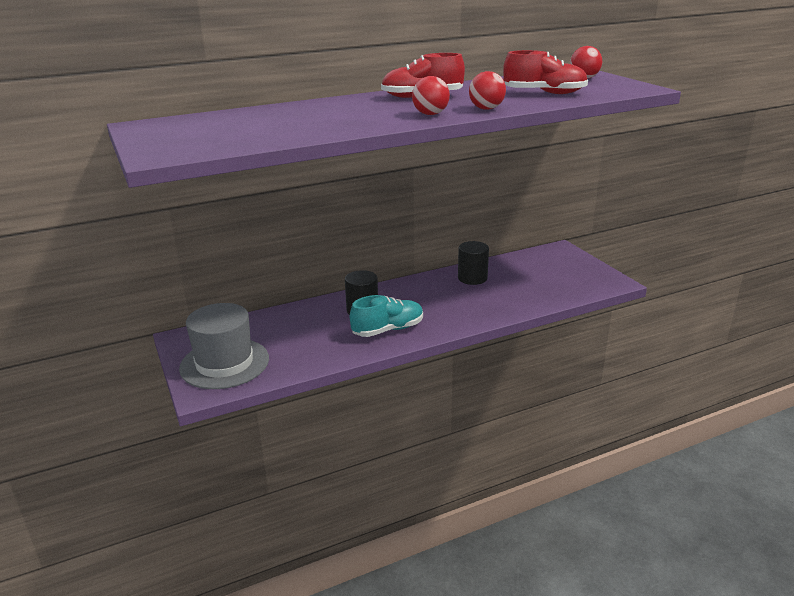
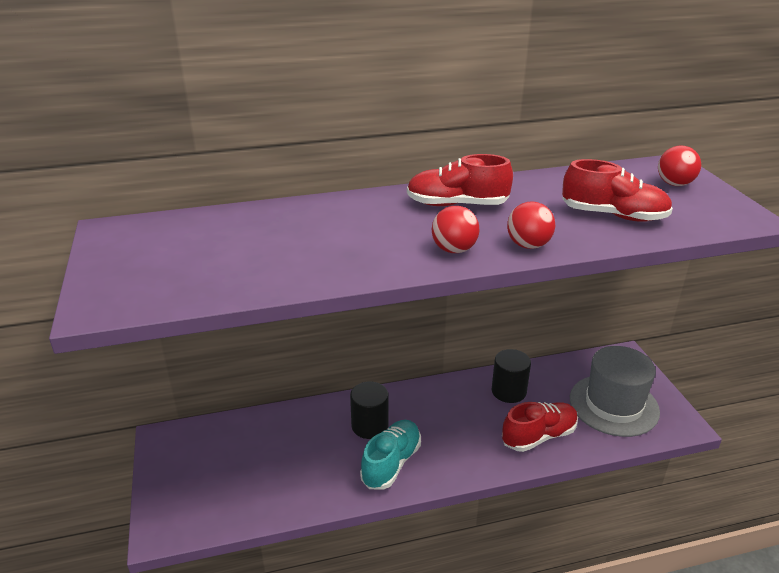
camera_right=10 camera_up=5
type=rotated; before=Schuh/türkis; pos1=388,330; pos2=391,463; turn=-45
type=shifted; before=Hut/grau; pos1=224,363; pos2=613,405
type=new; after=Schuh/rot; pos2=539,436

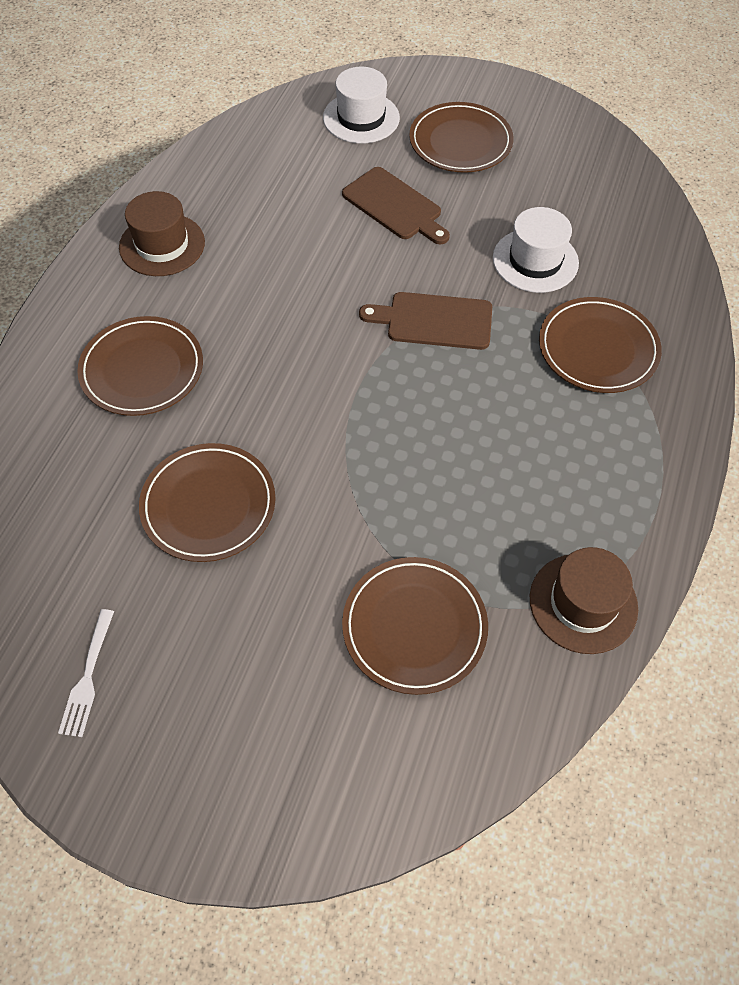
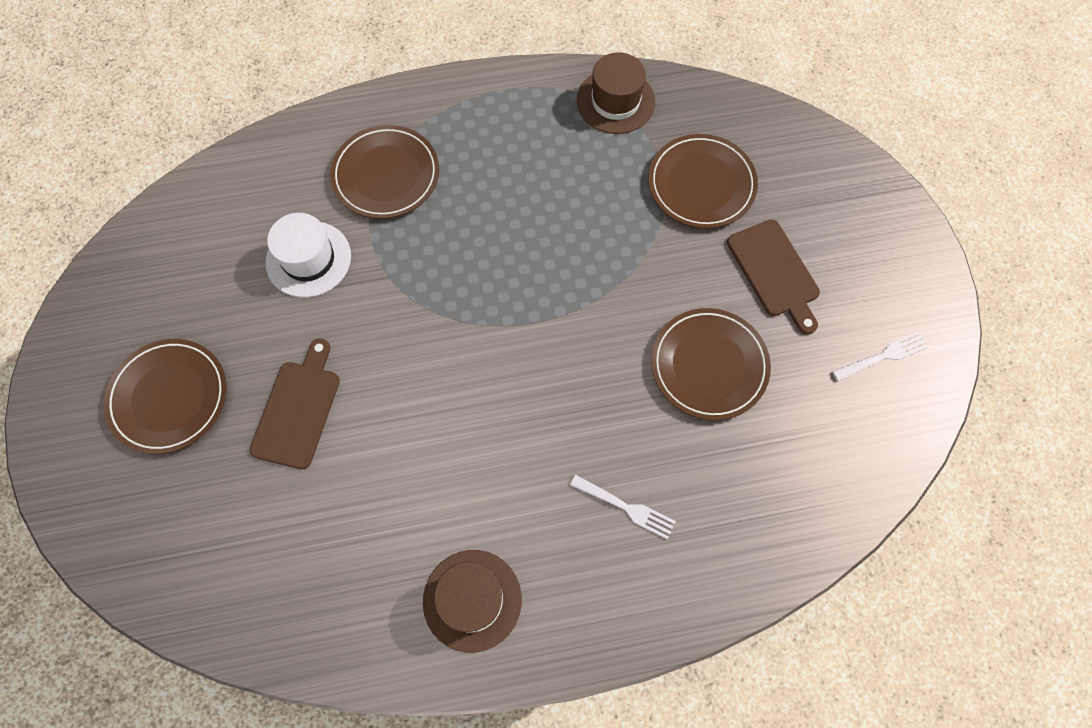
camera_right=-120 camera_up=10
type=gone; before=Hut/weiß; pos1=361,118
type=shifted; before=Schneidebrett/braun; pos1=434,321; pos2=775,272
type=swapped; before=Teller/braun; after=Gabel/weiß; pos1=142,369; pos2=625,507

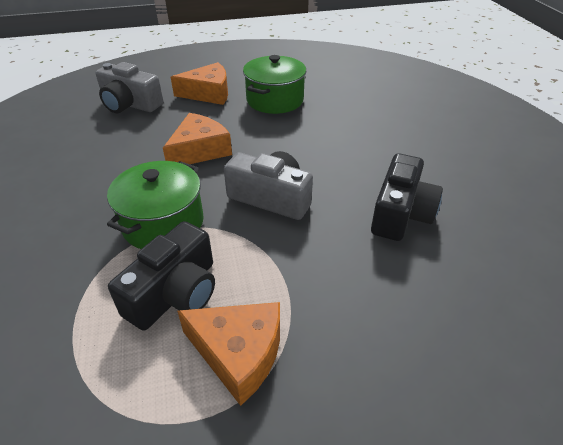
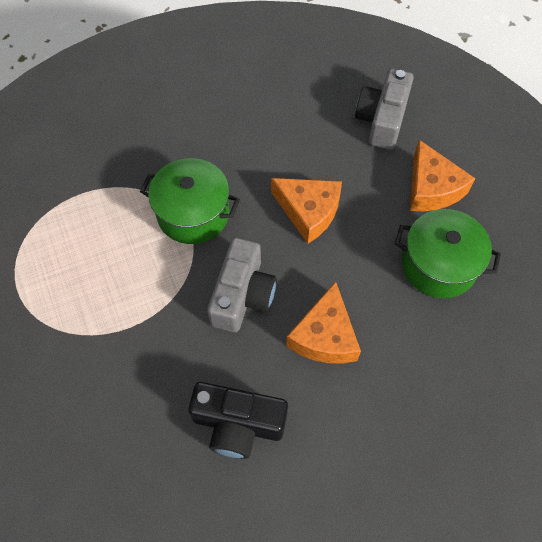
camera_right=80 camera_up=20
type=gone; before=Kamera/schwarz; pos1=175,293
type=shifted; before=Käse/orange; pos1=238,353; pos2=325,336

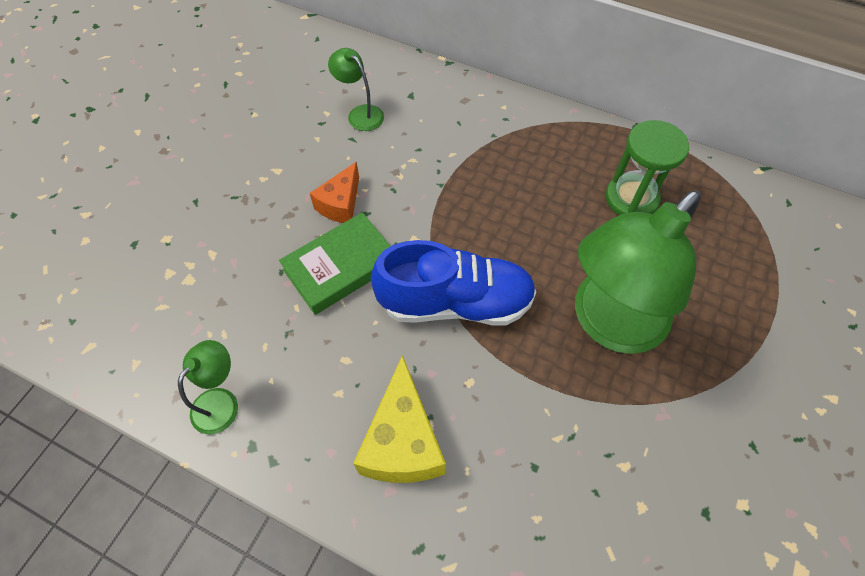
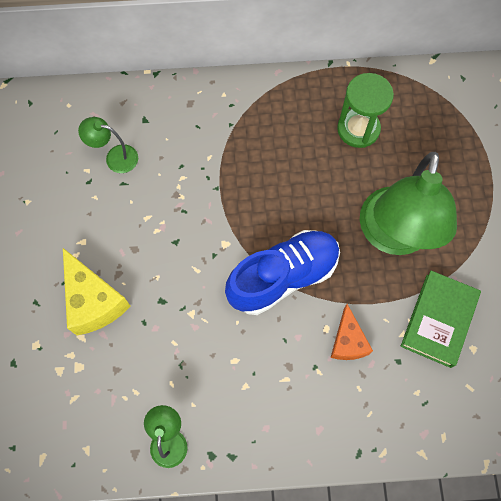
camera_right=-30 camera_up=10
type=shifted; before=Käse/orange; pos1=340,204; pos2=347,341
type=shifted; before=Buch/grün; pos1=341,267; pos2=438,320
type=shifted; before=Käse/gelb; pos1=402,441; pos2=94,301

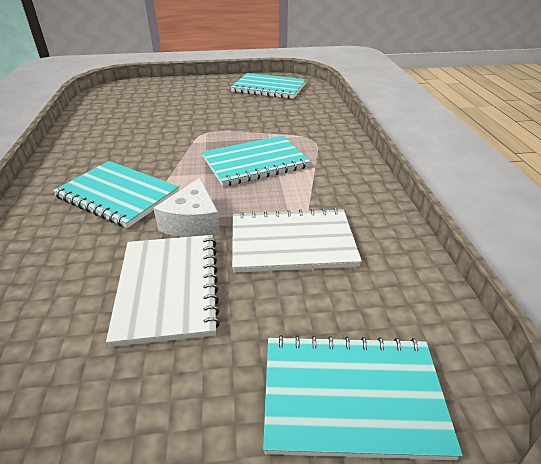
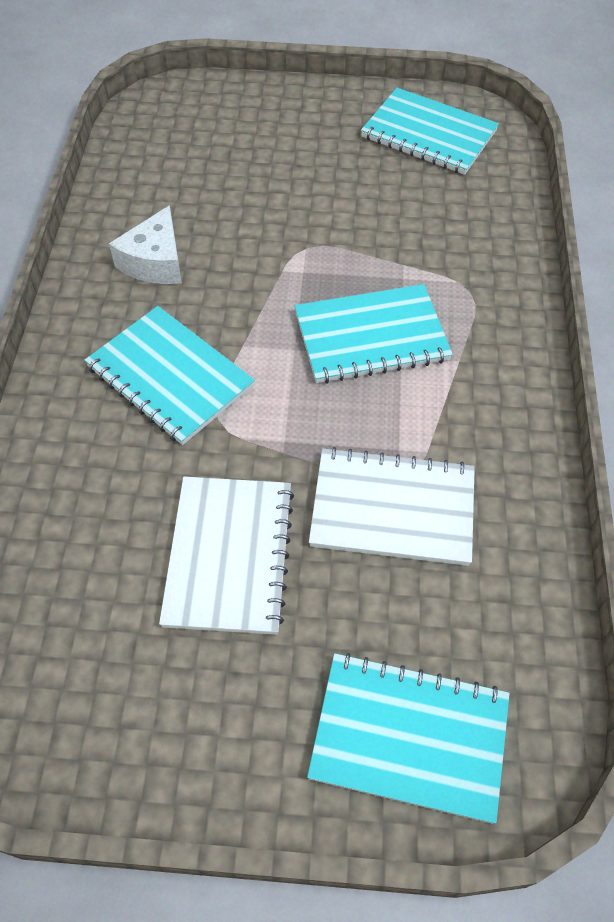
camera_right=10 camera_up=20
type=shifted; before=Käse/weiß; pos1=193,222; pos2=155,262

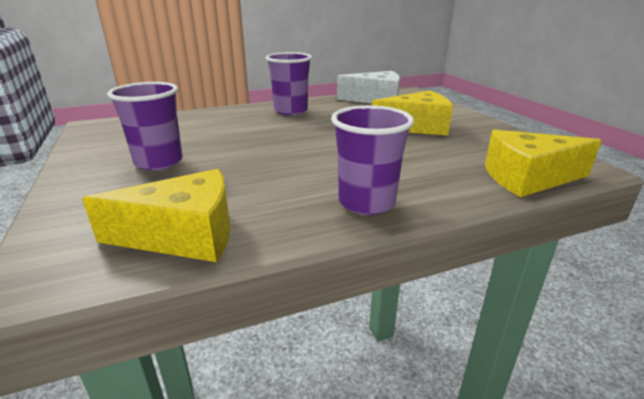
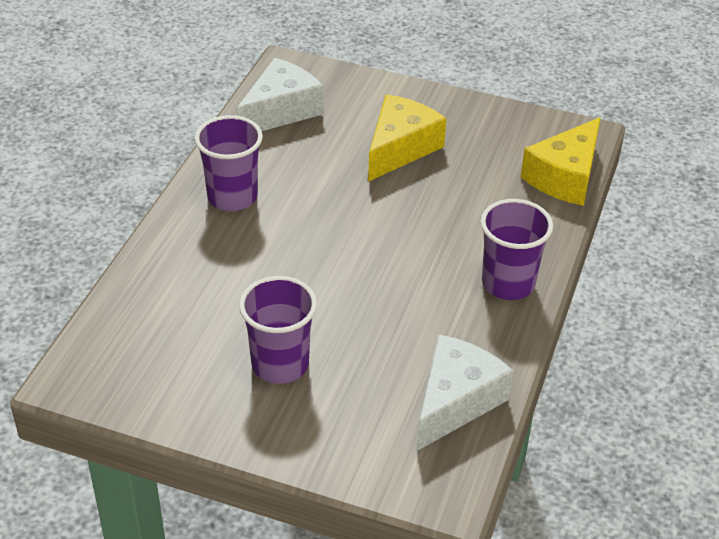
camera_right=-50 camera_up=15
type=repainted; before=Käse/gelb; after=Käse/weiß; pos1=184,235; pos2=455,401

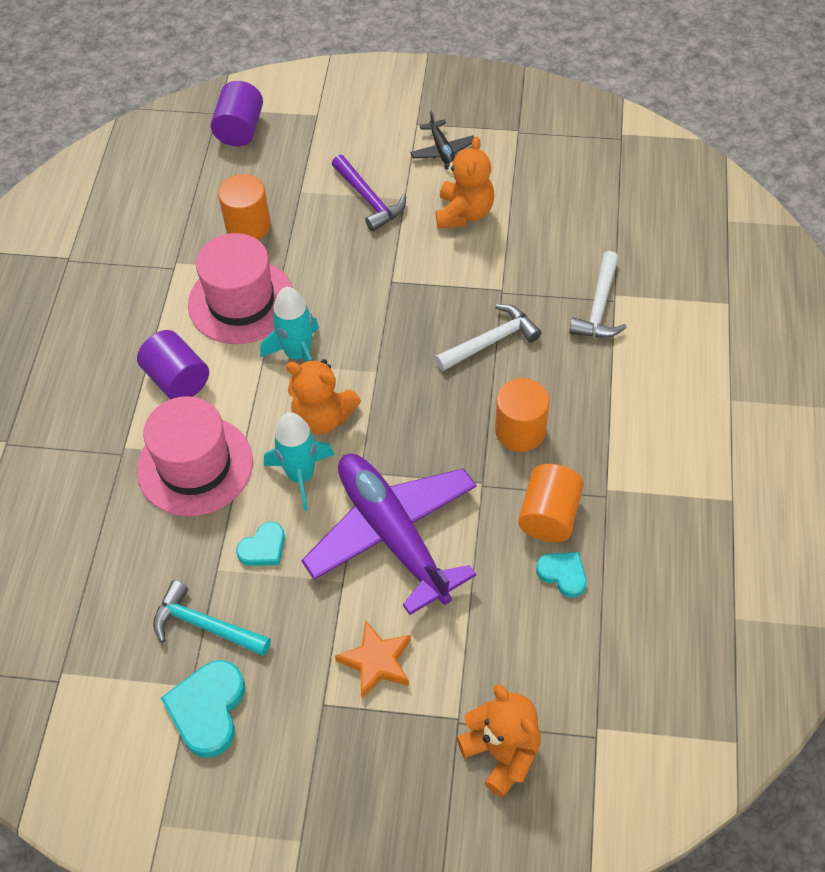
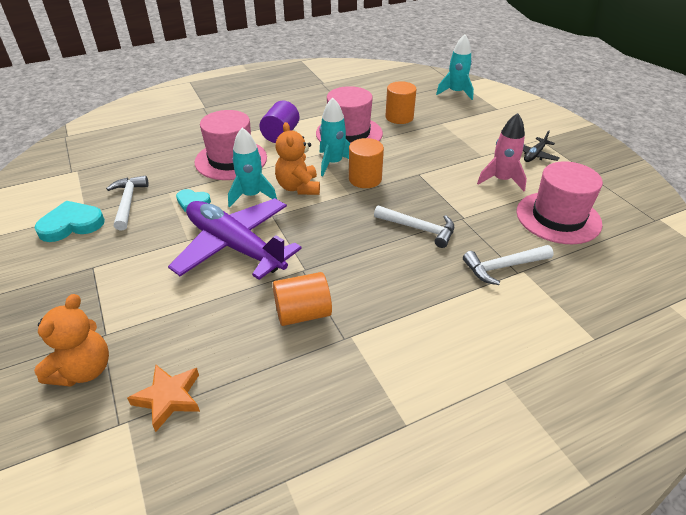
camera_right=55 camera_up=-15
type=swapped; before=Vollzylinder/lila; after=Rakete/türkis; pos1=240,129; pos2=455,93
type=swapped; before=Teddybär/orange; after=Rakete/rosa; pos1=464,213; pos2=501,180
type=gone; before=Hammer/lila; pos1=369,199
type=shifted; before=Vollzylinder/orange; pos1=520,431; pos2=365,179
type=rotated; before=Flugzeug/lila; pos1=393,535; pos2=235,246; turn=-75
type=gone; before=Herz/türkis; pos1=563,574
type=repainted; before=Hammer/türkis; after=Hammer/weiß; pos1=205,626; pos2=128,202
type=shifted; before=Stern/orange; pos1=376,662; pos2=168,398
type=new; after=Hut/rosa; pos2=558,217

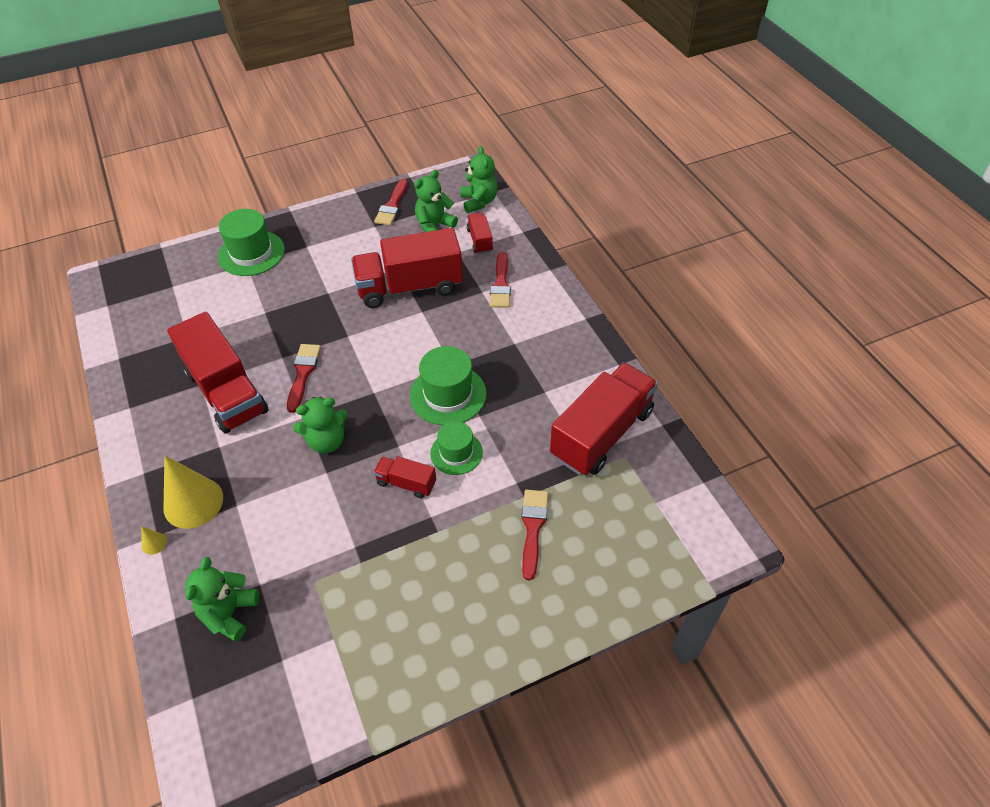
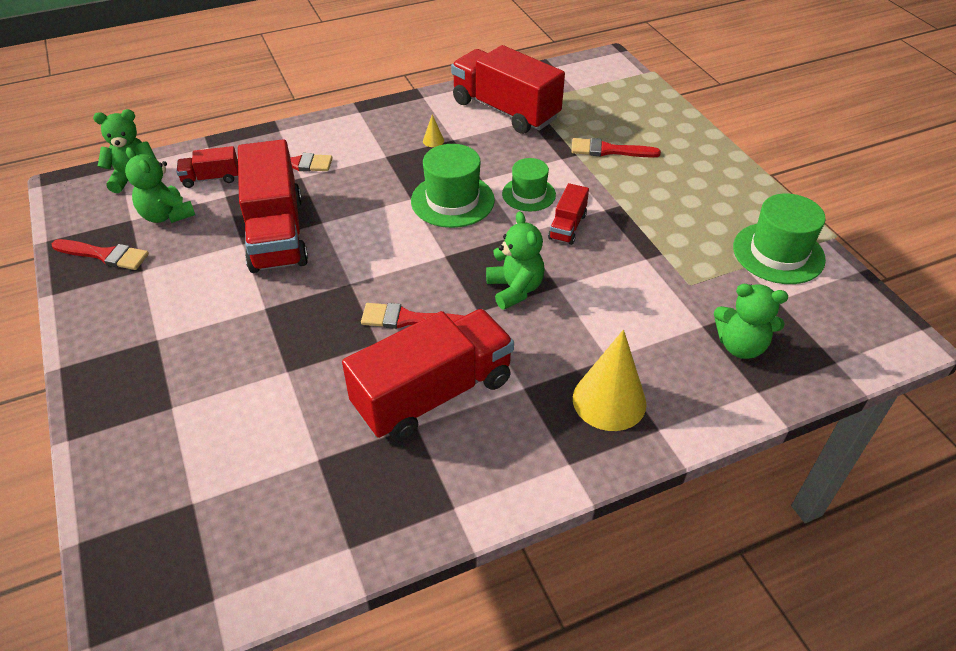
camera_right=-90 camera_up=-5
type=shifted; before=Hut/grün; pos1=251,253; pos2=778,253
type=shifted; before=Kegel/gelb; pos1=154,543; pos2=433,140

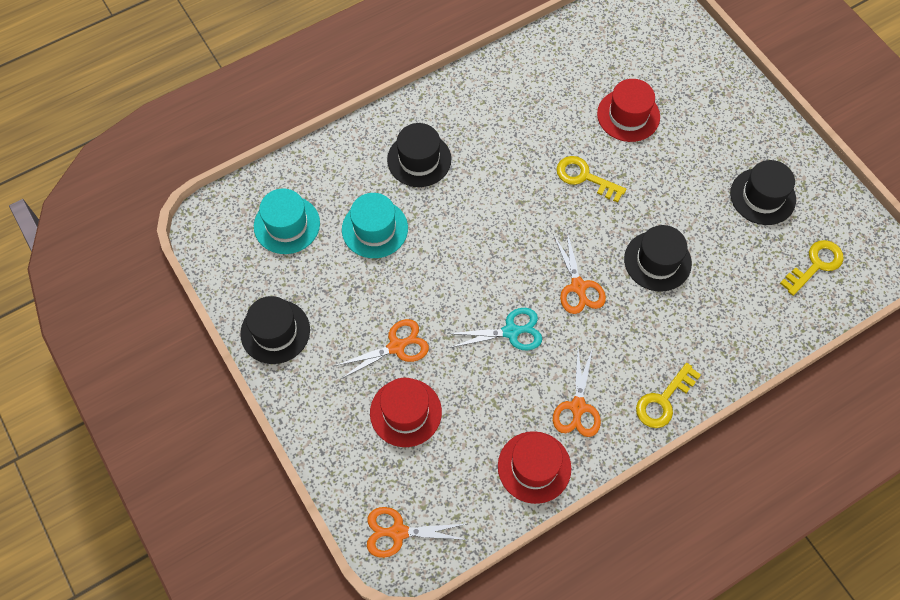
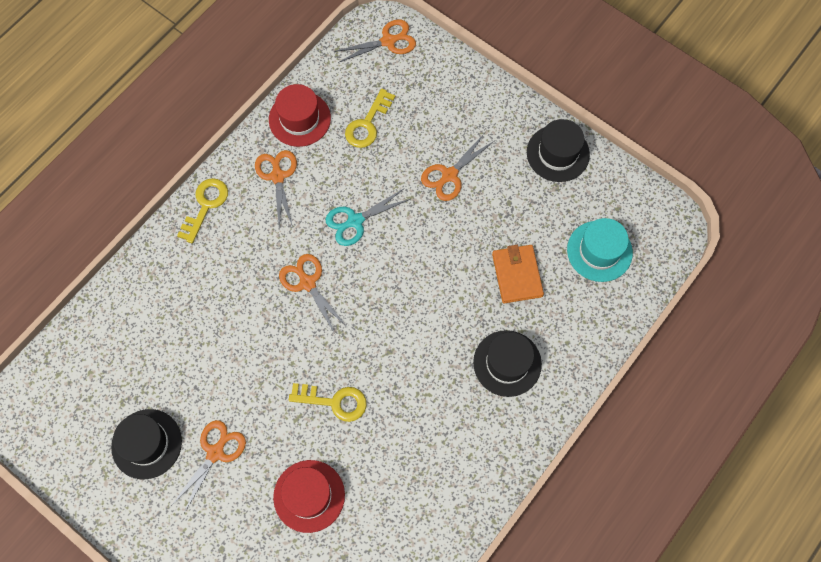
camera_right=160 camera_up=5
type=swapped; before=Hut/türkis; after=Geldbörse/orange; pos1=374,229; pos2=517,275
type=gone; before=Hut/schwarz; pos1=657,261
type=shifted; before=Schlüssel/gelb; pos1=815,265; pos2=367,124
type=gone; before=Hut/rot; pos1=405,412
type=new; after=Schere/orange; pos2=215,453

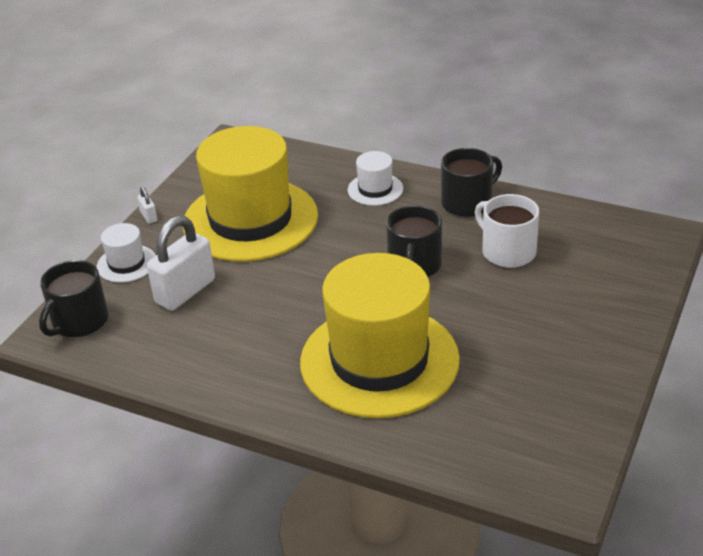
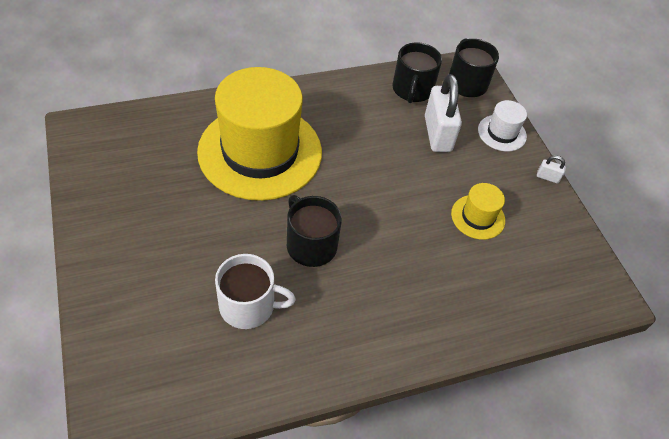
camera_right=130 camera_up=15
type=scaled; before=Hut/gelb; pos1=250,220; pos2=478,217; scale=0.42
type=shifted; before=Tasse/schwarz; pos1=468,203; pos2=412,90
type=gone; before=Hut/weiß; pos1=375,189

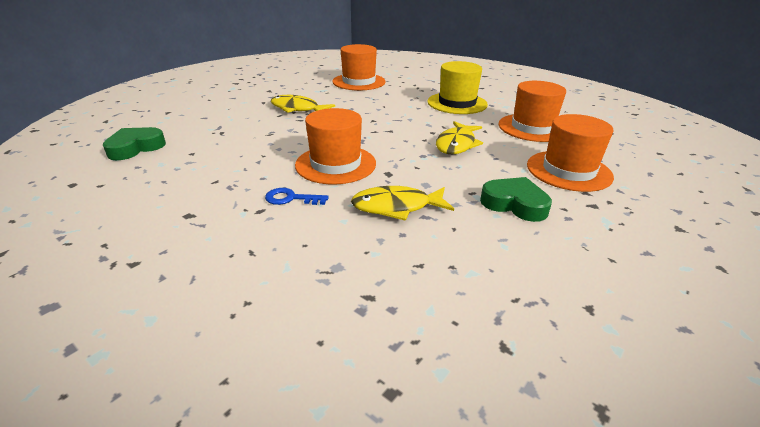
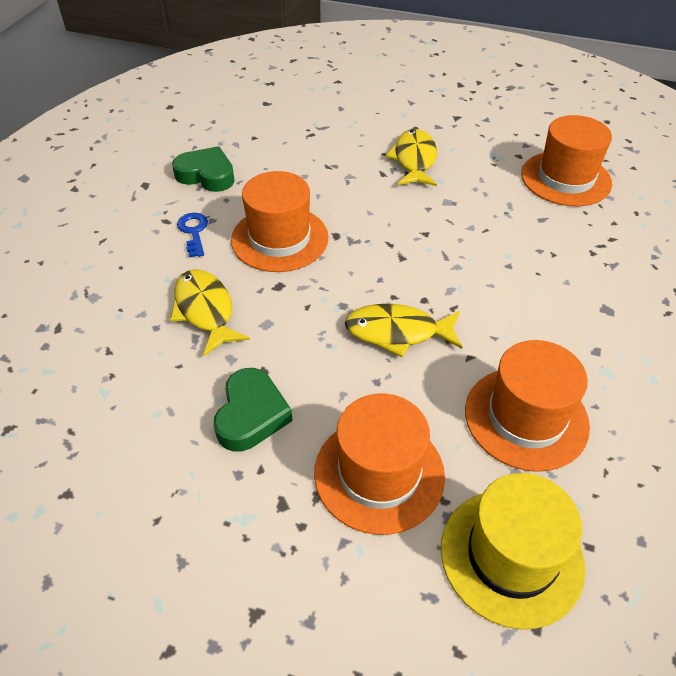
camera_right=70 camera_up=15
type=shifted; before=Hut/gelb; pos1=457,103; pos2=511,556
type=shifted; before=Herz/grün; pos1=135,148; pos2=206,175

